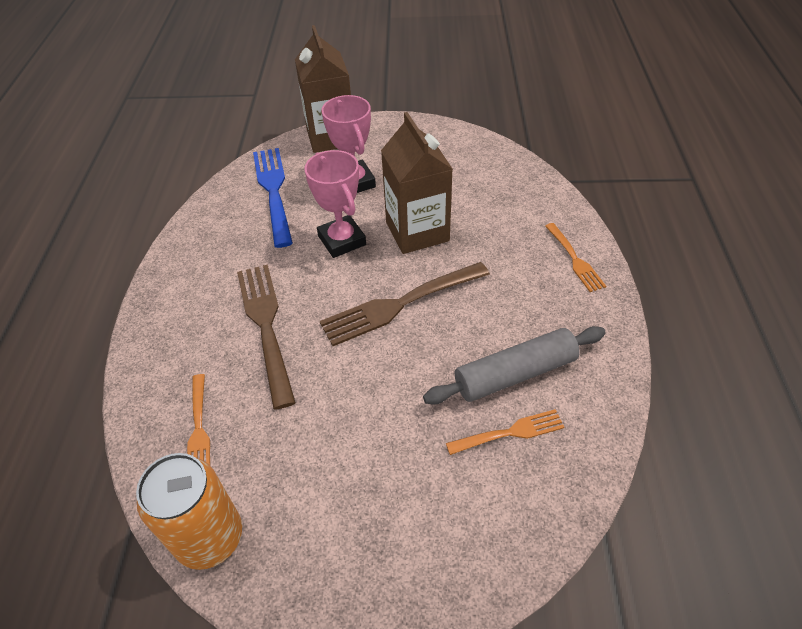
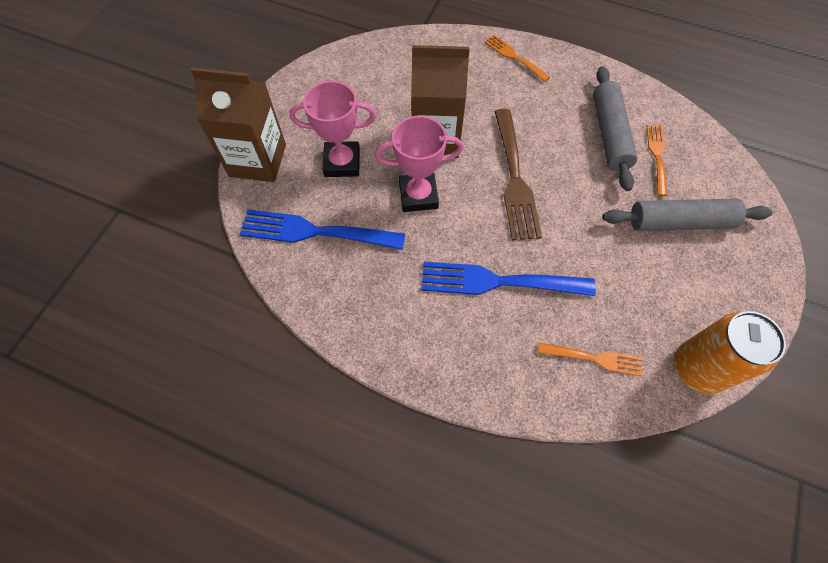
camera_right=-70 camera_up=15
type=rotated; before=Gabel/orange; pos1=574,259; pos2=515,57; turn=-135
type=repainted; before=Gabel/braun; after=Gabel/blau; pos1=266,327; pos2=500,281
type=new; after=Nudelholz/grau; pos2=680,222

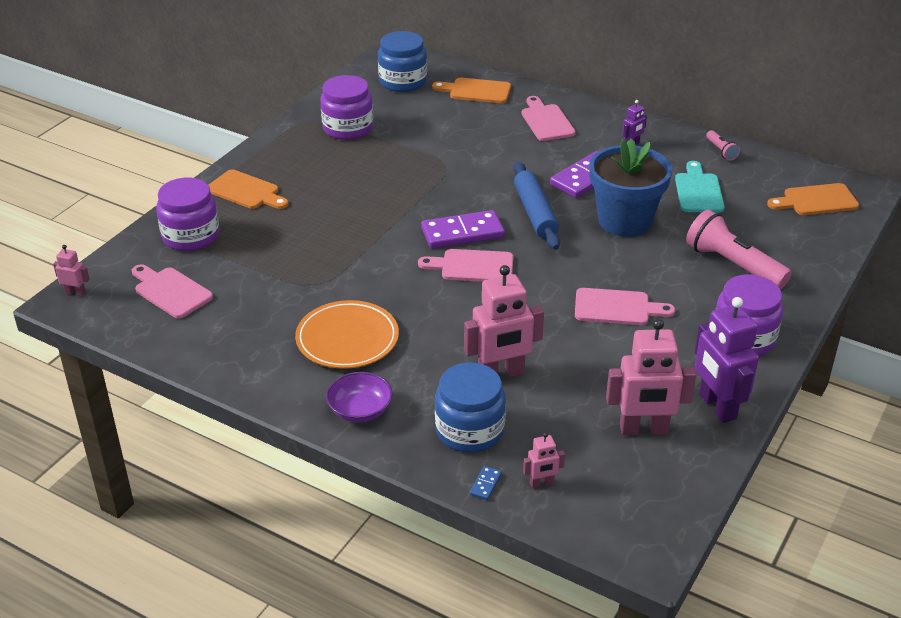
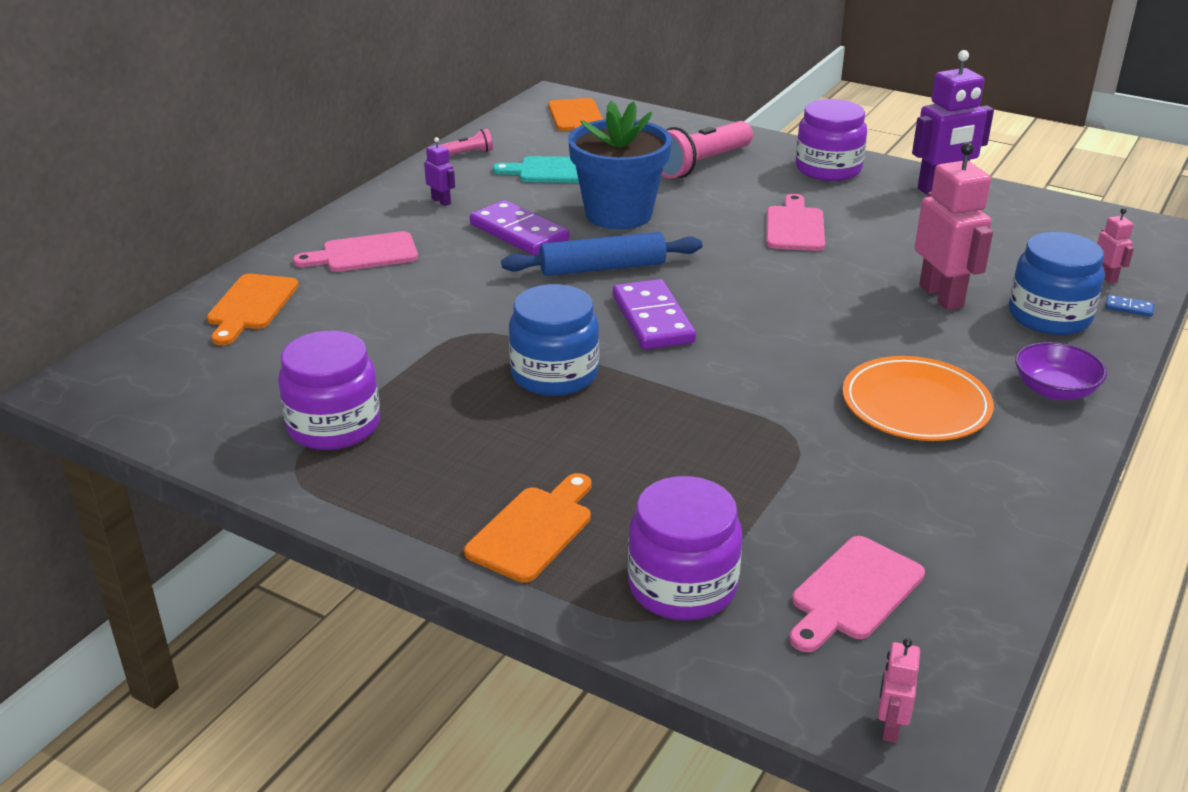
camera_right=-90 camera_up=-5
type=shifted; before=Einmachglas/blau; pos1=403,81; pos2=554,374
type=gone; before=Schneidebrett/rosa; pos1=472,266
type=gone; before=Roboter/rosa; pos1=643,429

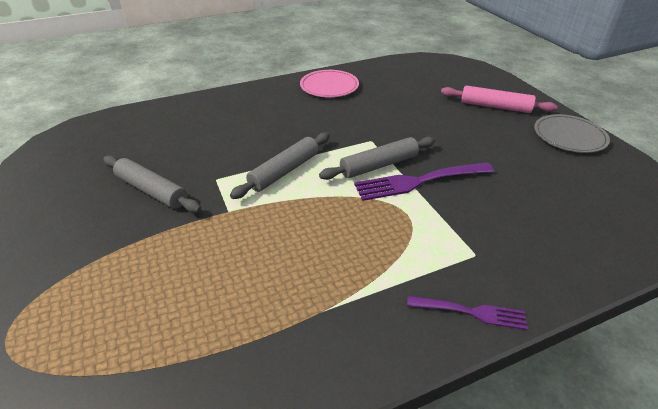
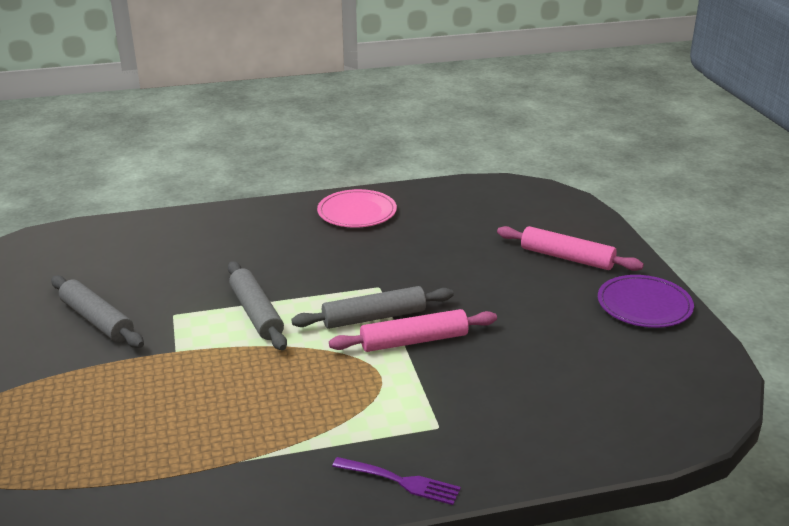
camera_right=10 camera_up=-10
type=repainted; before=Teller/grau; after=Teller/lila; pos1=569,136; pos2=644,305
type=rotated; before=Nudelholz/grau; pos1=284,171; pos2=256,313; turn=-75
type=swapped; before=Gabel/lila; after=Nudelholz/rosa; pos1=419,181; pos2=414,341

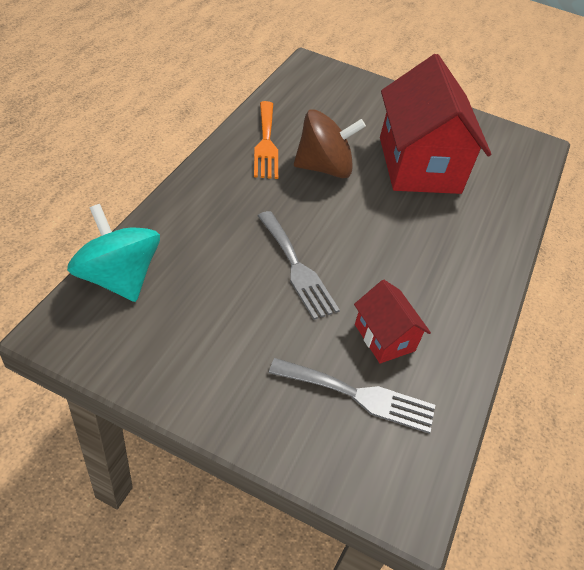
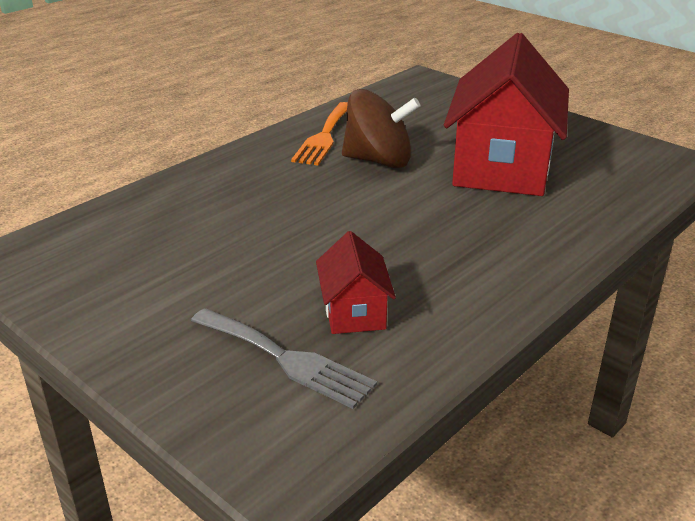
camera_right=25 camera_up=-15
type=gone; before=Kreisel/türkis; pos1=118,278
type=gone; before=Gabel/grau; pos1=296,268

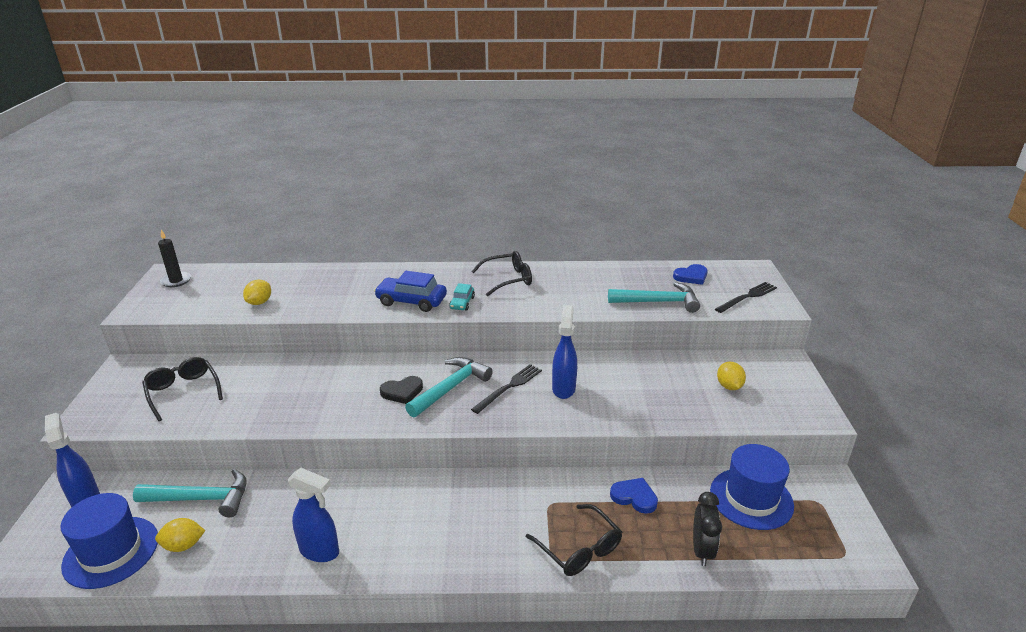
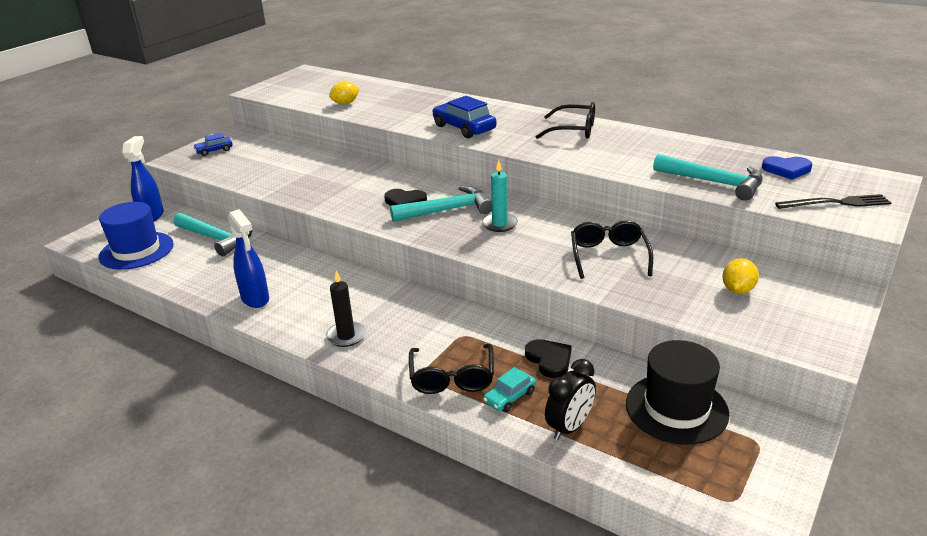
camera_right=35 camera_up=0
type=shifted; before=Kerze/schwarz; pos1=176,281; pos2=346,336
type=shifted; before=Auto/türkis; pos1=462,303; pos2=510,397
type=gone; before=Sprühflasche/blau; pos1=563,388
type=shifted; before=Brille/schwarz; pos1=183,392; pos2=608,256
type=swapped; before=Gabel/schwarz; after=Kerze/türkis; pos1=509,387; pos2=499,224
type=repainted; before=Hut/blau; after=Hut/schwarz; pos1=751,498; pos2=676,408
type=repainted; before=Herz/blau; after=Herz/schwarz; pos1=634,497; pos2=549,360
type=gone; before=Zitrone/gelb; pos1=183,545
type=new; after=Auto/blau; pos2=214,150

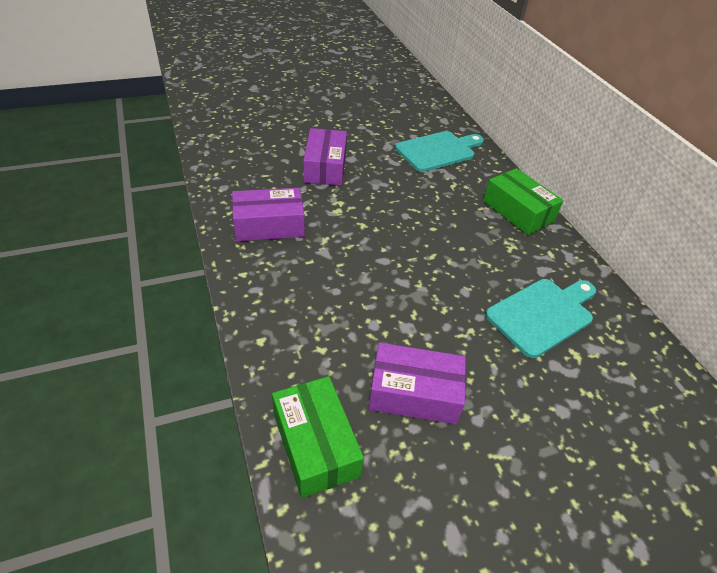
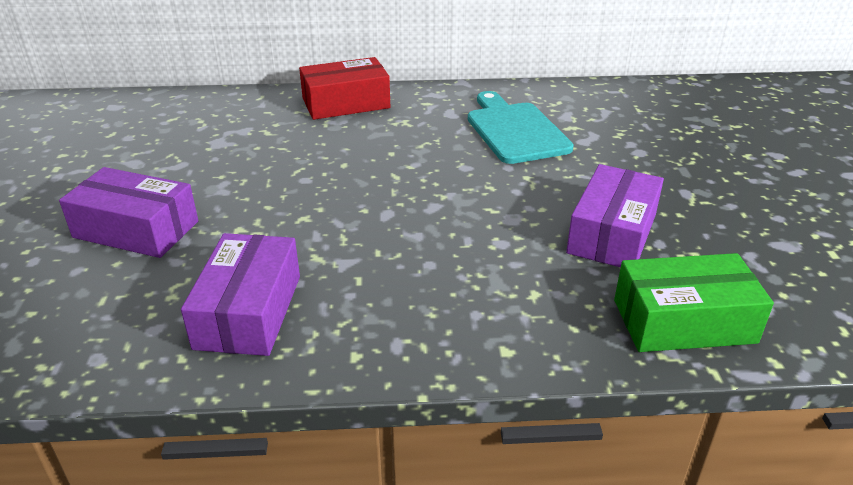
camera_right=-70 camera_up=-10
type=gone; before=Schneidebrett/türkis; pos1=438,151
type=repainted; before=Schachtel/grün; after=Schachtel/rot; pos1=518,211; pos2=346,103

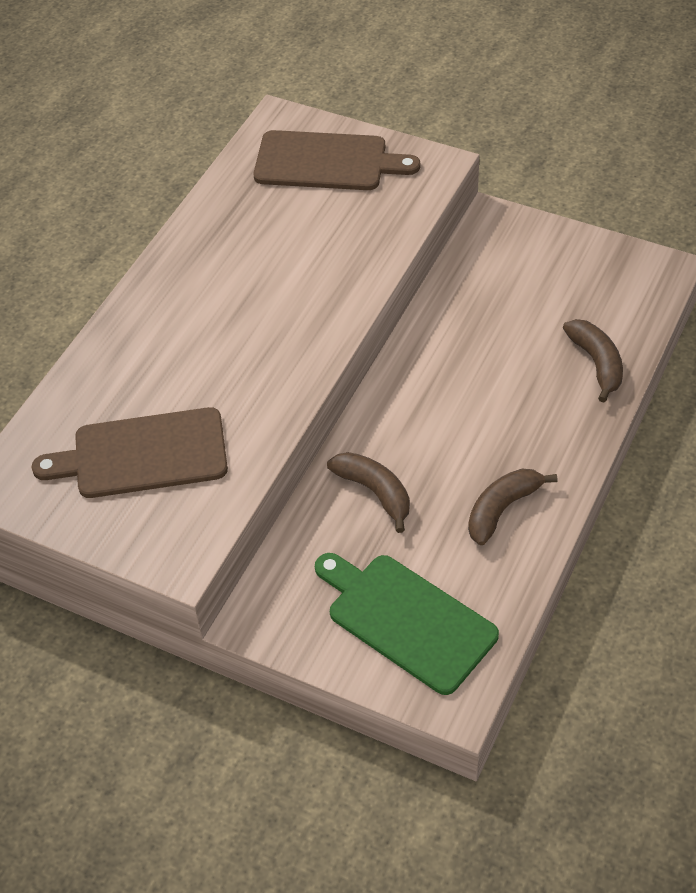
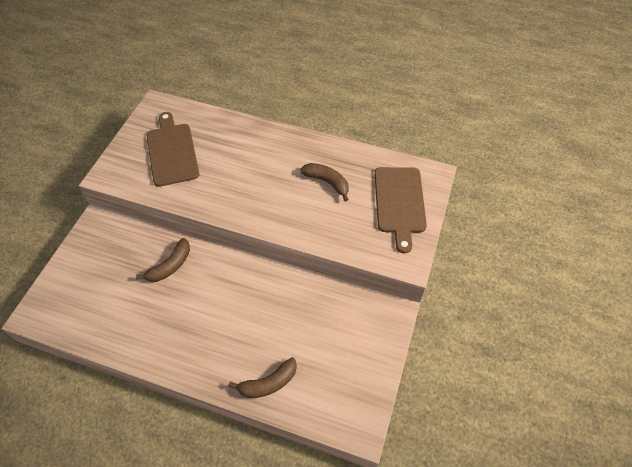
camera_right=80 camera_up=5
type=shifted; before=Banane/braun; pos1=502,509; pos2=327,182
type=gone; before=Schneidebrett/grün; pos1=406,620

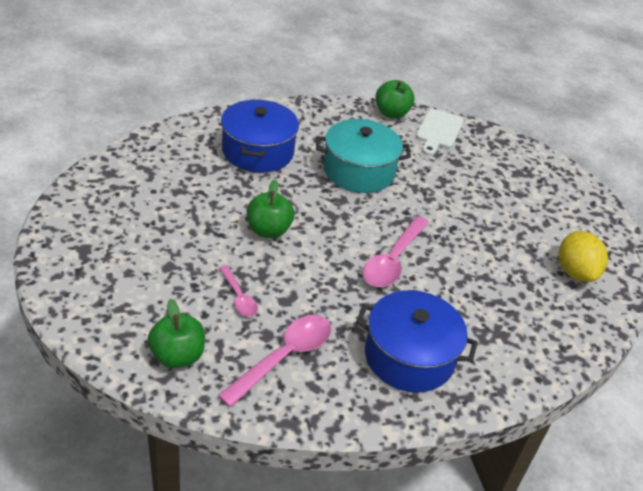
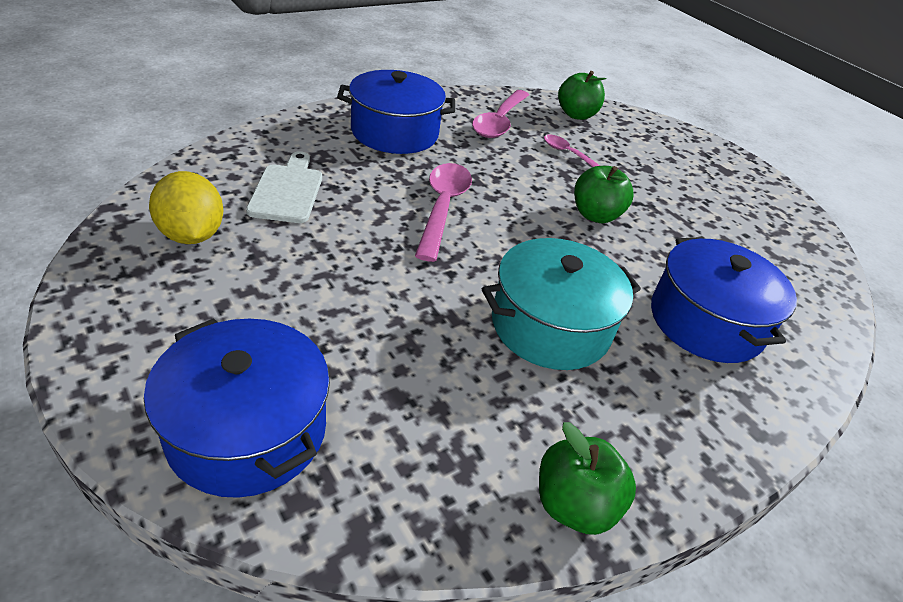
camera_right=160 camera_up=0
type=shifted; before=Schneidebrett/weiß; pos1=438,131; pos2=287,190
type=new; after=Kochtopf/blau; pos2=247,430

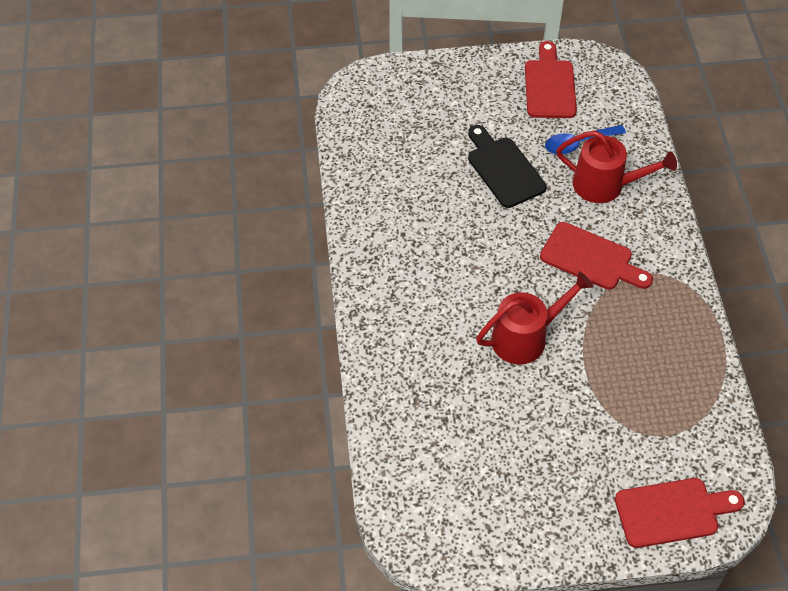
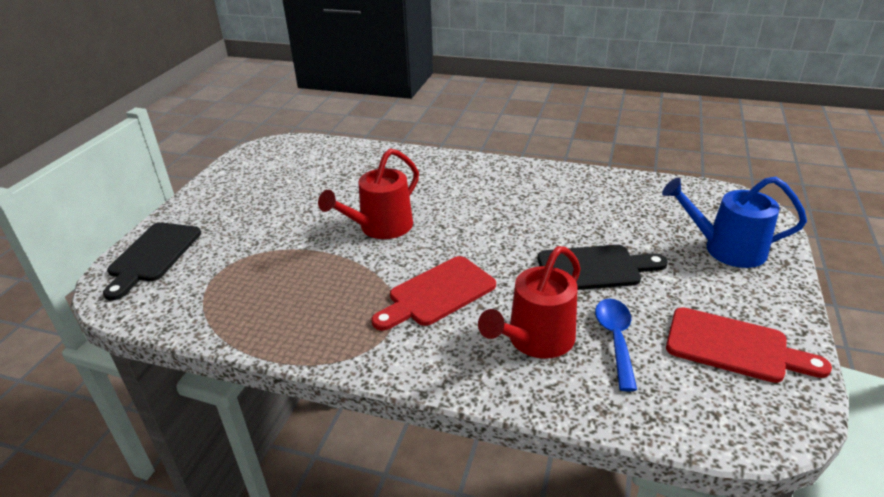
camera_right=115 camera_up=-20
type=rotated; before=Gießkanne/rot; pos1=526,337; pos2=380,228; turn=45
type=repainted; before=Schneidebrett/rot; after=Schneidebrett/schwarz; pos1=672,512; pos2=152,255
type=new; after=Gießkanne/blau; pos2=726,249

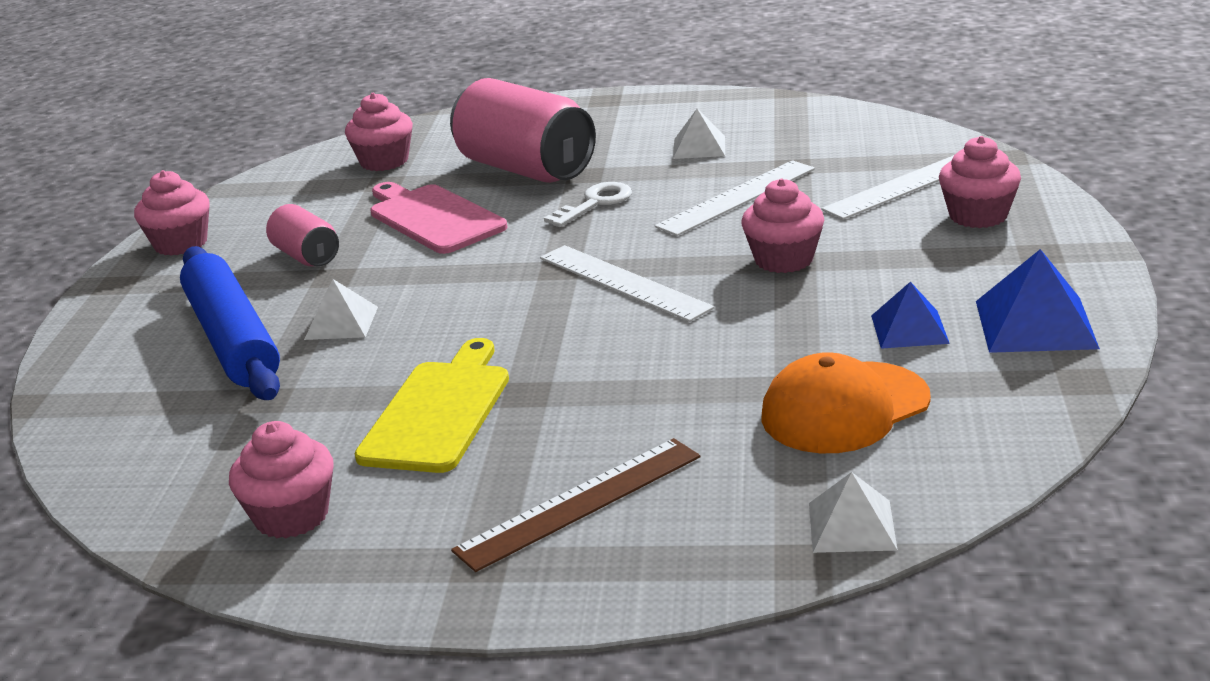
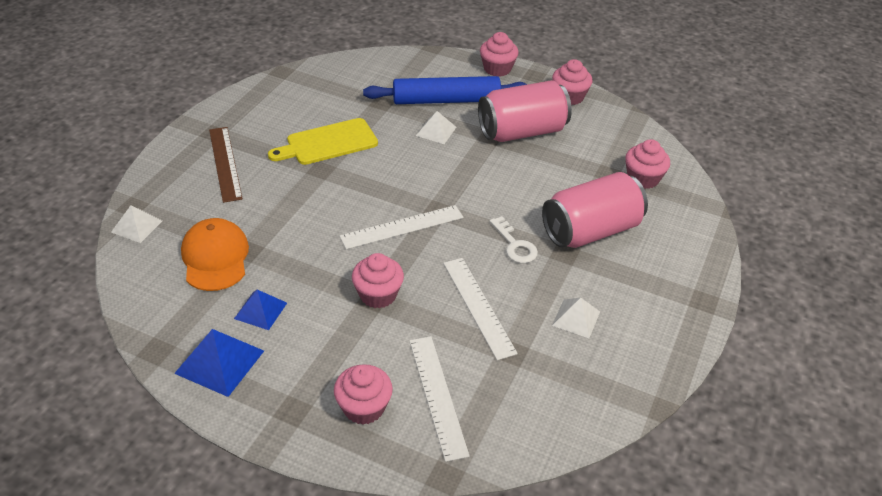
camera_right=105 camera_up=15
type=gone; before=Schneidebrett/rosa; pos1=433,218
type=scaled; before=Dose/rosa; pos1=306,256; pos2=522,131; scale=1.95
type=rotated; before=Schneidebrett/gelb; pos1=438,412; pos2=328,143; turn=120
type=shifted; before=Muffin/rosa; pos1=292,516; pos2=497,69

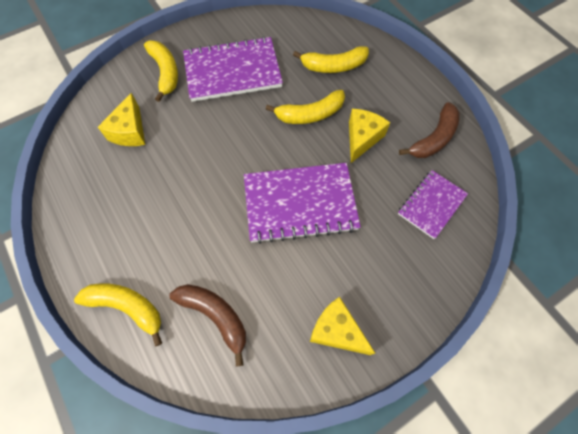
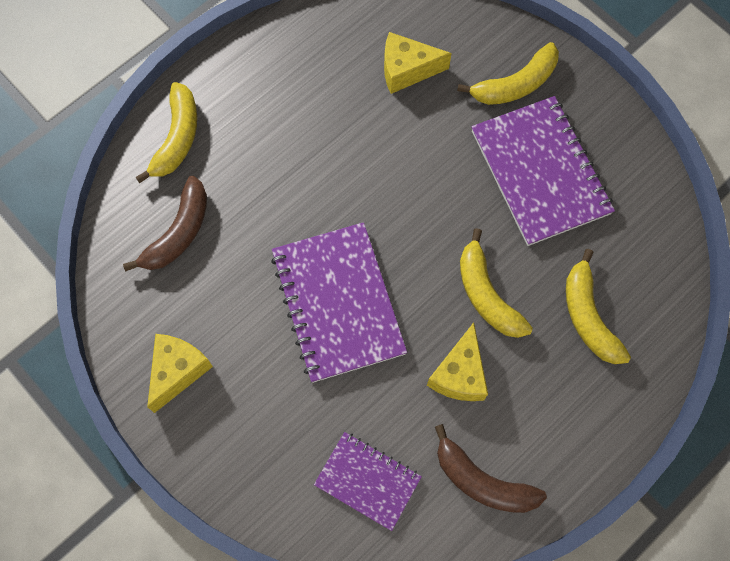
camera_right=80 camera_up=5
type=rotated; before=Käse/gelb; pos1=362,138; pos2=459,374; turn=90

